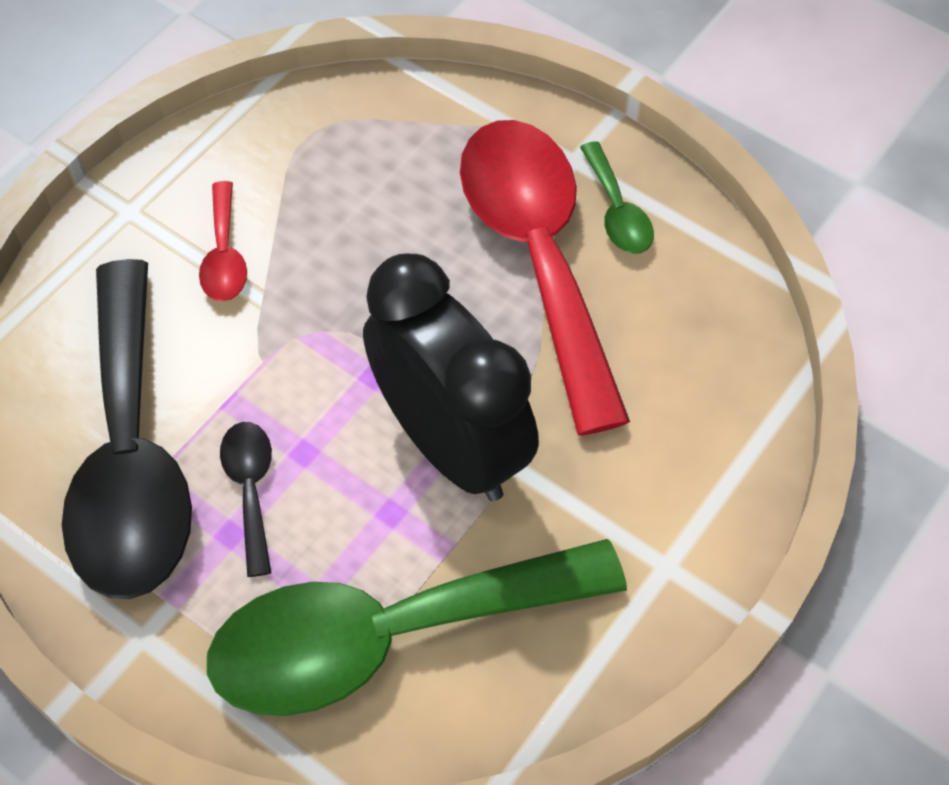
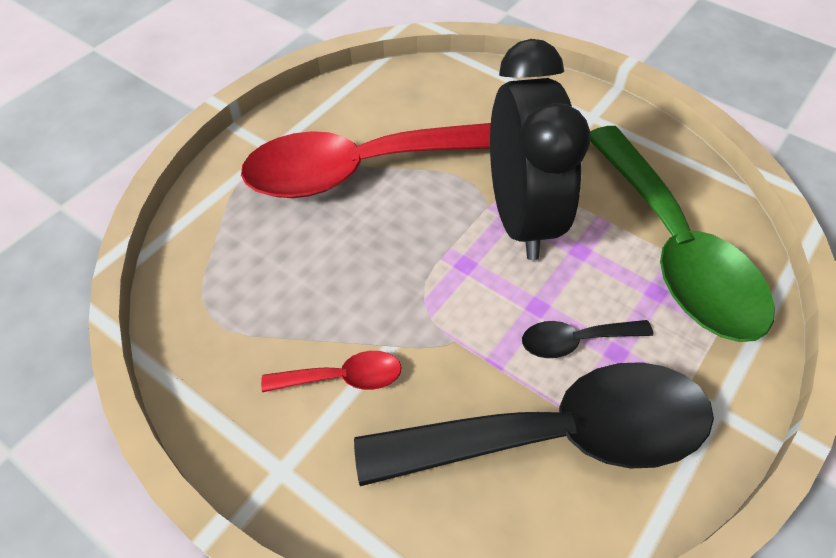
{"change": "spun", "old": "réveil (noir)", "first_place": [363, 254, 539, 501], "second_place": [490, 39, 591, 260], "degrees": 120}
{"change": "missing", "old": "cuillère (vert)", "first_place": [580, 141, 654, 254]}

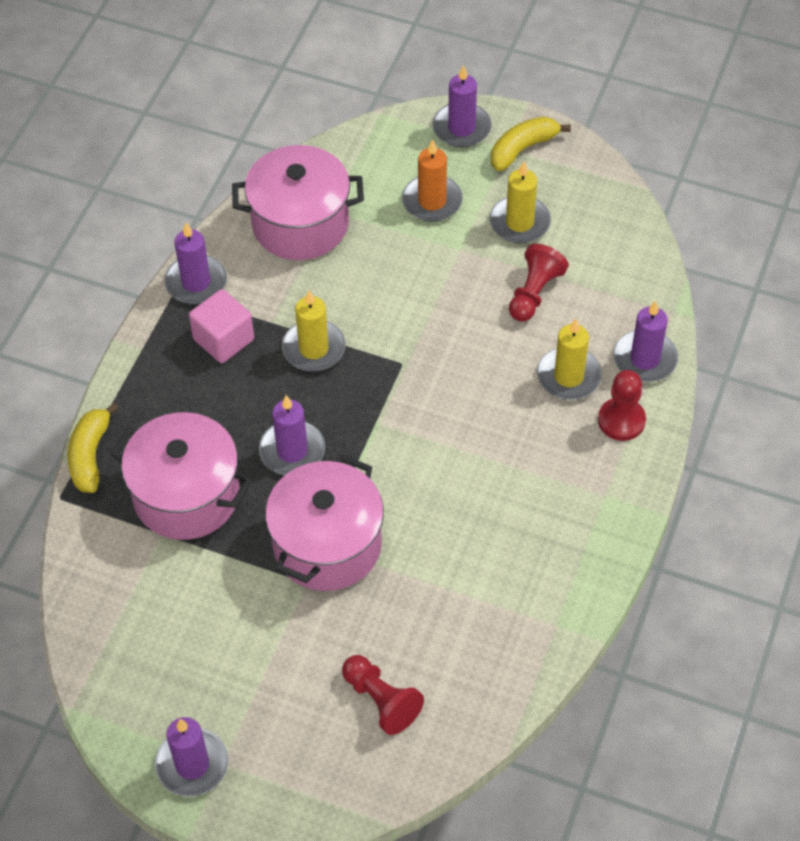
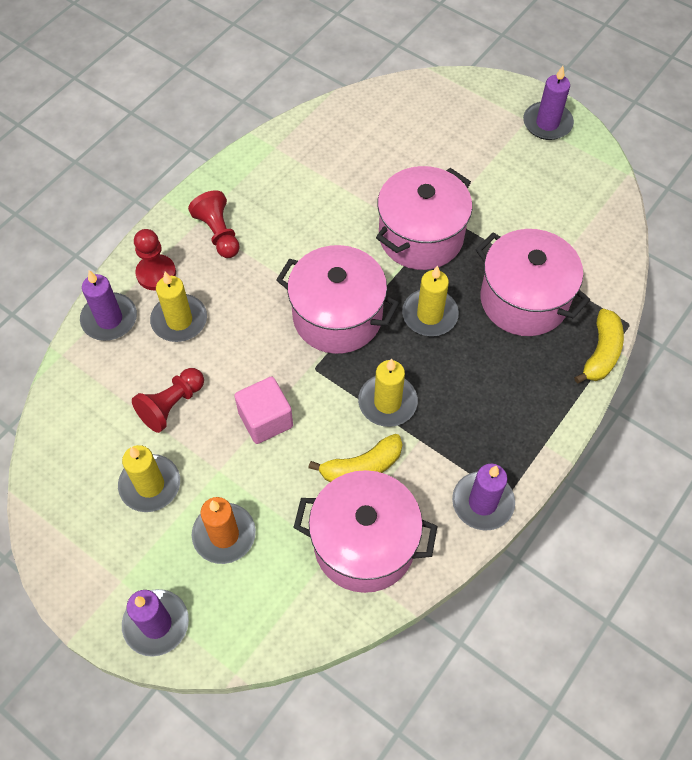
{"change": "relocated", "old": "cube (rose)", "first_place": [189, 289, 254, 363], "second_place": [234, 377, 293, 444]}
{"change": "colour", "old": "bougie (violet)", "new": "bougie (jaune)", "first_place": [259, 395, 325, 475], "second_place": [402, 265, 459, 336]}
{"change": "relocated", "old": "pion (rouge)", "first_place": [342, 655, 424, 735], "second_place": [188, 190, 240, 258]}
{"change": "relocated", "old": "banane (jaune)", "first_place": [491, 117, 571, 171], "second_place": [309, 434, 403, 482]}
{"change": "appeared", "new": "marmite (rose)", "second_place": [276, 245, 399, 354]}

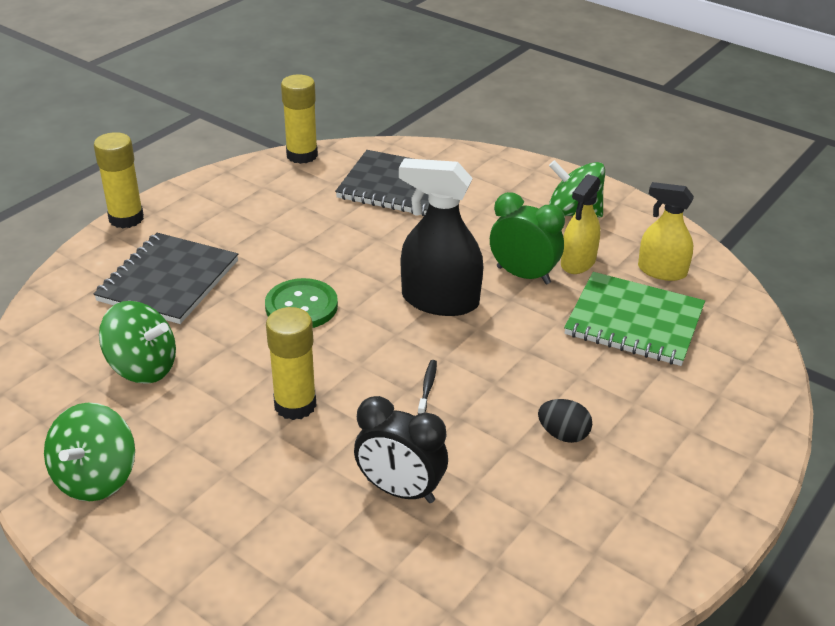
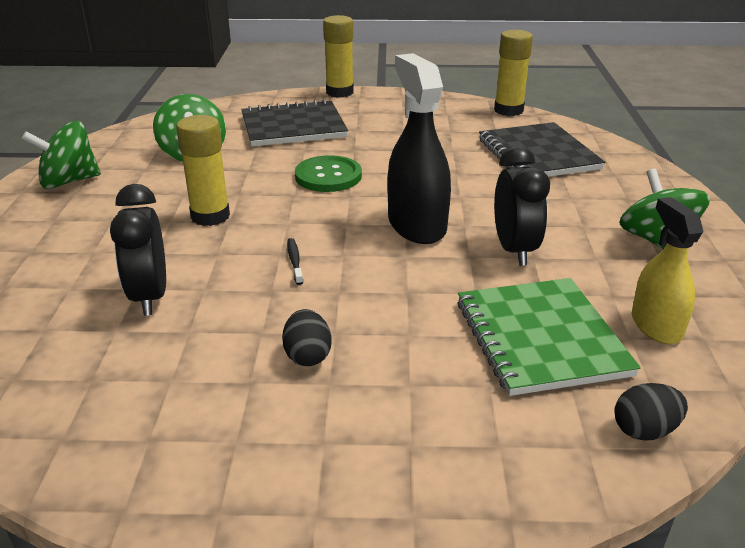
{"change": "spun", "old": "brosse à dents (noir)", "first_place": [418, 360, 437, 414], "second_place": [287, 238, 303, 285], "degrees": -75}
{"change": "colour", "old": "réveil (vert)", "new": "réveil (noir)", "first_place": [490, 192, 565, 284], "second_place": [494, 146, 550, 266]}
{"change": "missing", "old": "vaporisateur (jaune)", "first_place": [561, 174, 601, 274]}
{"change": "appeared", "new": "œuf (noir)", "second_place": [614, 383, 688, 441]}

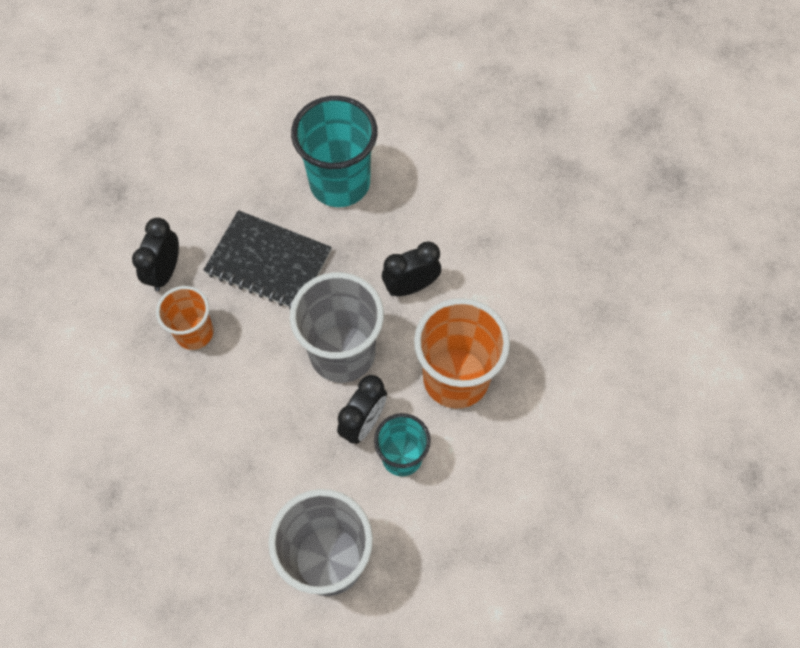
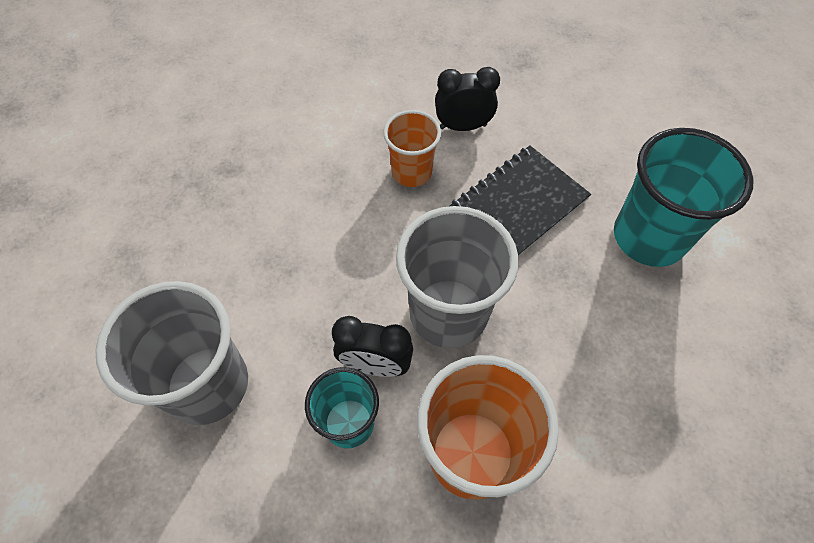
{"change": "spun", "old": "carnet (noir)", "first_place": [204, 210, 332, 309], "second_place": [448, 145, 591, 257], "degrees": 45}
{"change": "missing", "old": "réveil (noir)", "first_place": [382, 241, 441, 296]}

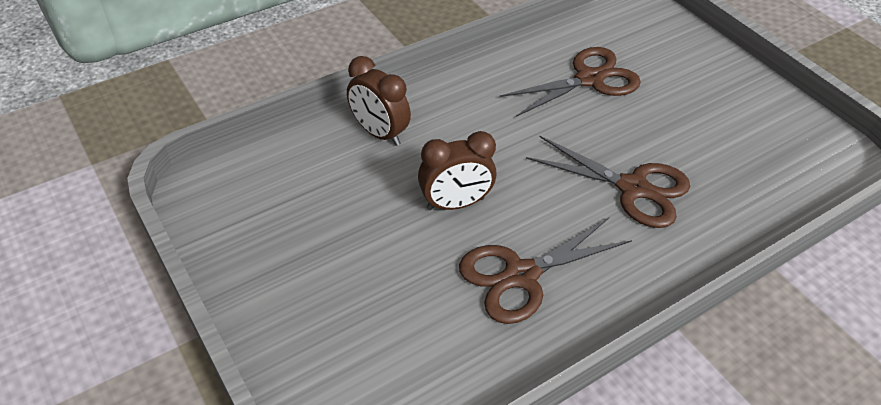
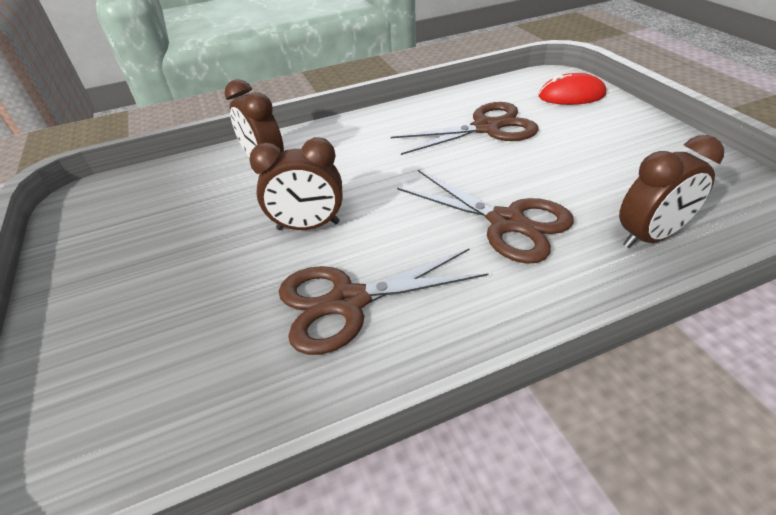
{"change": "appeared", "new": "souris (rouge)", "second_place": [539, 73, 606, 105]}
{"change": "appeared", "new": "réveil (marron)", "second_place": [619, 135, 724, 248]}

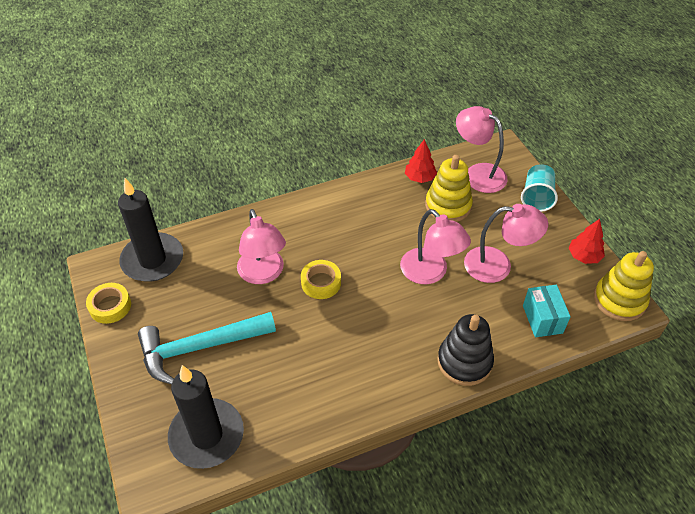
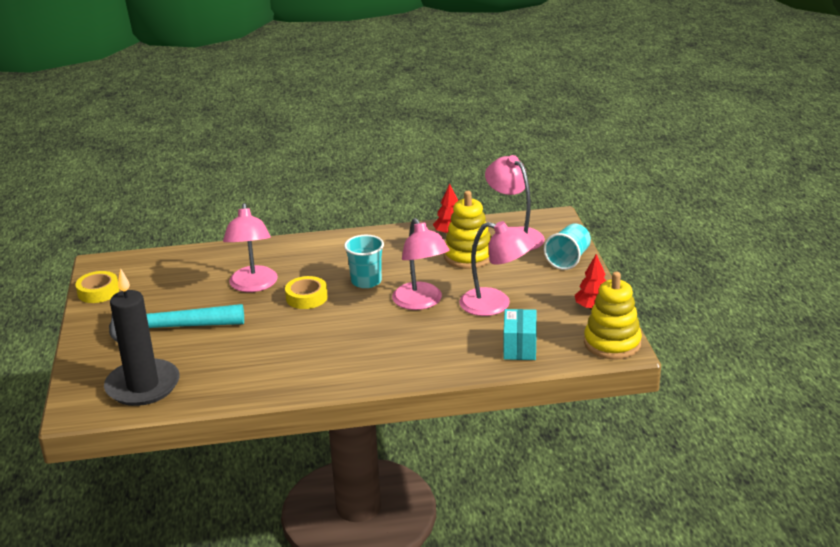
{"change": "missing", "old": "bougie (noir)", "first_place": [118, 178, 183, 282]}
{"change": "missing", "old": "jouet à empiler (noir)", "first_place": [437, 314, 494, 386]}
{"change": "appeared", "new": "gobelet (turquoise)", "second_place": [344, 235, 384, 288]}

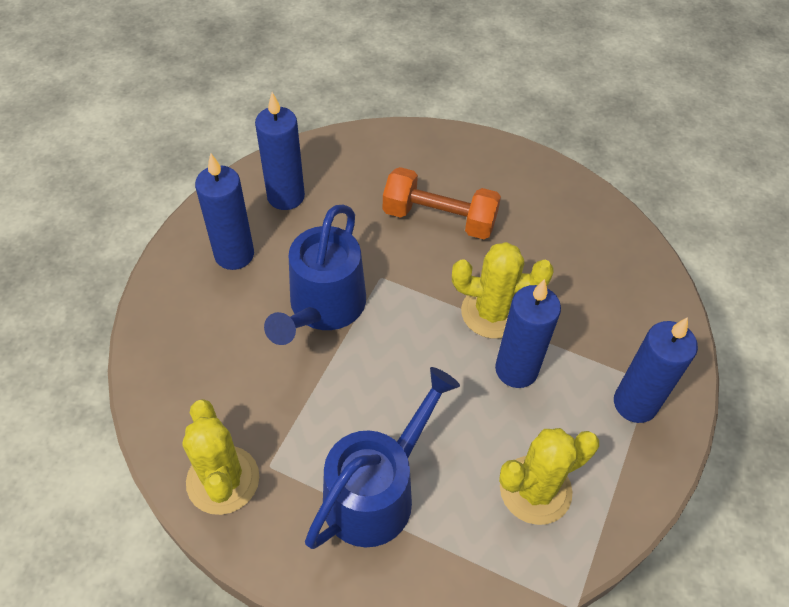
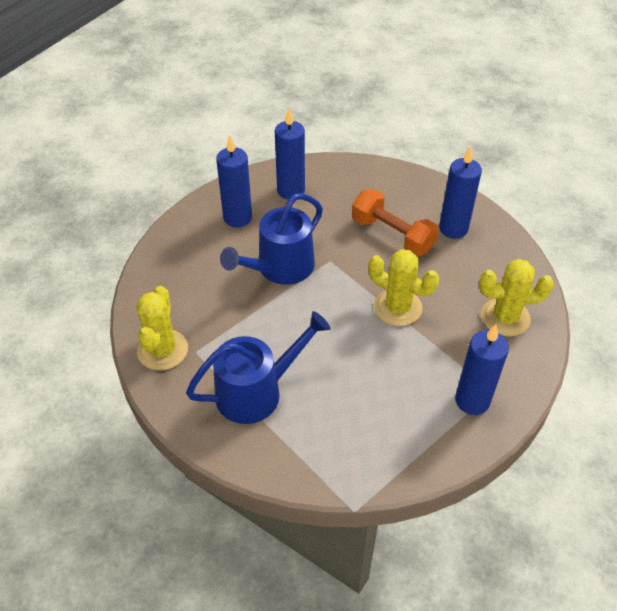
{"change": "relocated", "old": "bougie (bleu)", "first_place": [495, 279, 561, 388], "second_place": [439, 146, 482, 239]}
{"change": "relocated", "old": "cactus (jaune)", "first_place": [499, 428, 599, 525], "second_place": [479, 259, 554, 337]}

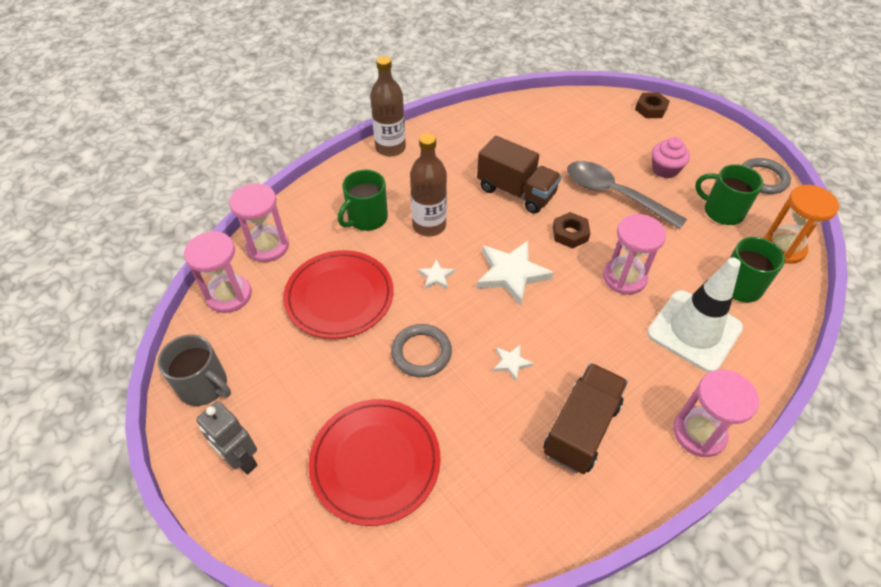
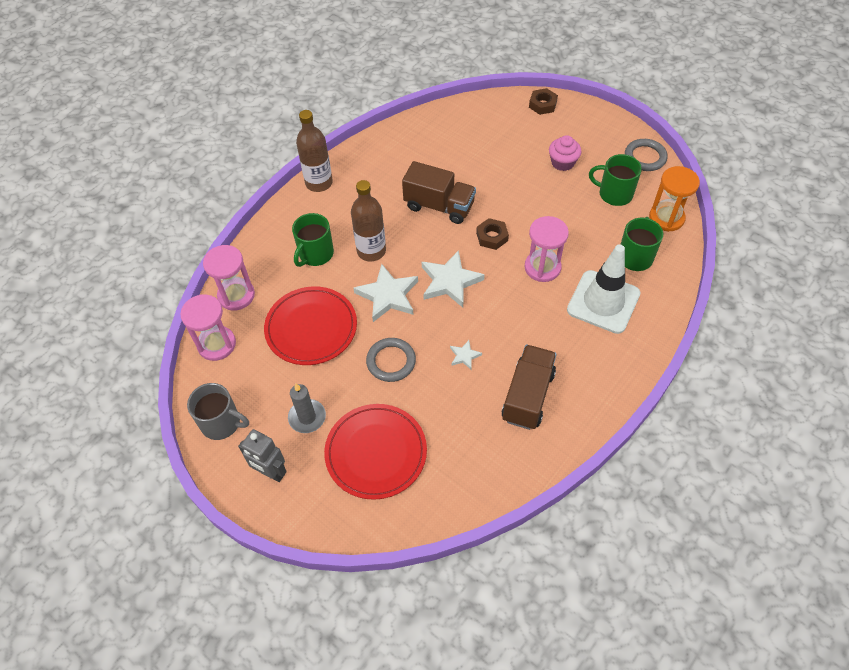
{"change": "size", "old": "étoile (blanc)", "first_place": [418, 259, 455, 289], "second_place": [354, 264, 418, 322], "factor": 2.08}
{"change": "missing", "old": "cuillère (gris)", "first_place": [567, 161, 687, 229]}
{"change": "missing", "old": "sablier (rose)", "first_place": [673, 370, 759, 457]}
{"change": "appeared", "new": "bougie (gris)", "second_place": [288, 384, 326, 433]}

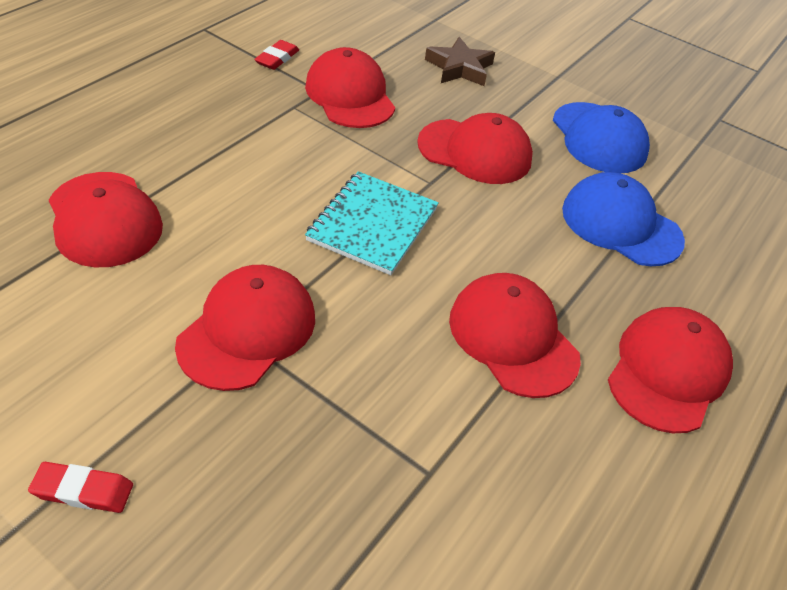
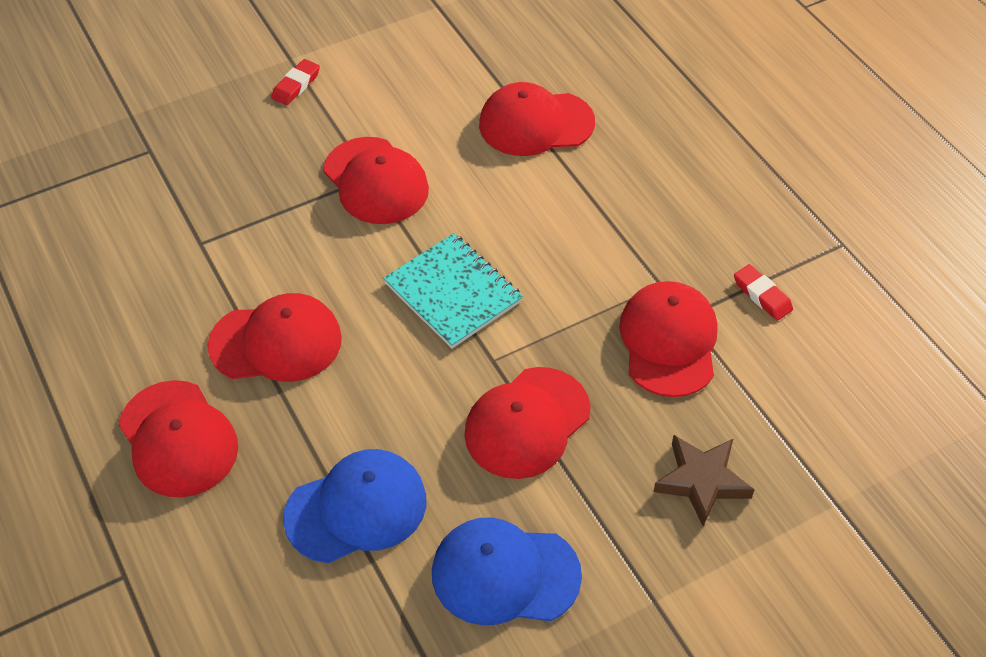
{"change": "spun", "old": "casquette (rouge)", "first_place": [305, 47, 395, 128], "second_place": [619, 281, 717, 397], "degrees": -90}

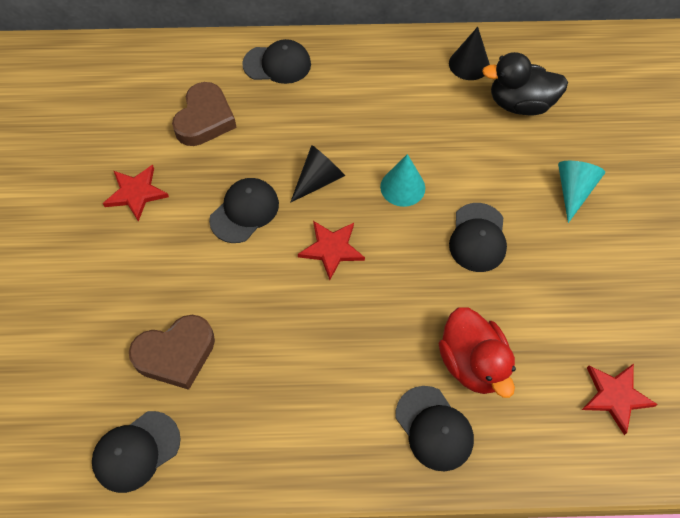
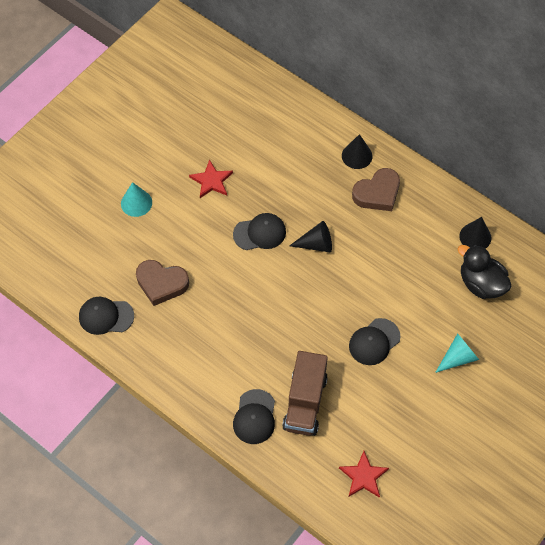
{"change": "relocated", "old": "cœur (marron)", "first_place": [172, 82, 237, 146], "second_place": [352, 168, 400, 211]}
{"change": "exchanged", "old": "casquette (noir)", "new": "cône (noir)", "first_place": [242, 39, 311, 84], "second_place": [342, 134, 373, 169]}
{"change": "missing", "old": "étoile (rouge)", "first_place": [298, 221, 365, 280]}
{"change": "relocated", "old": "cône (turquoise)", "first_place": [380, 154, 425, 207], "second_place": [121, 182, 152, 217]}
{"change": "exchanged", "old": "canard (rouge)", "new": "camion (marron)", "first_place": [439, 307, 516, 398], "second_place": [282, 351, 328, 436]}

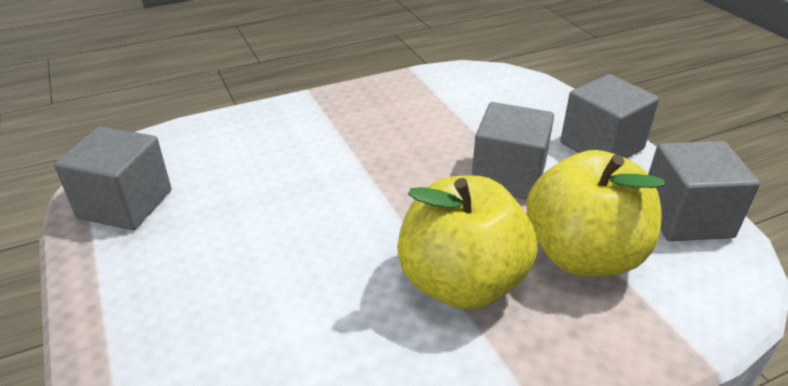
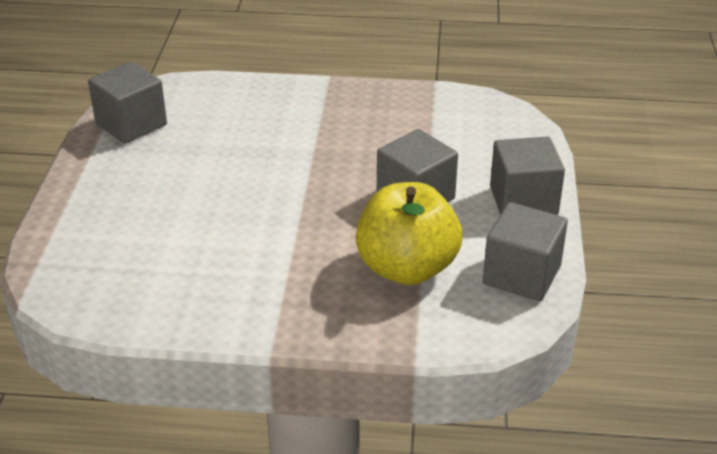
{"change": "missing", "old": "pomme (jaune)", "first_place": [397, 176, 537, 310]}

